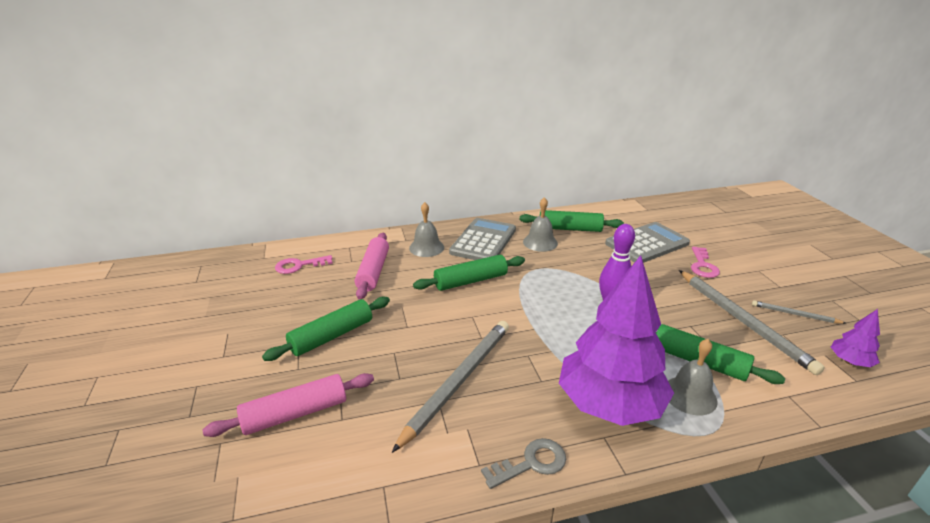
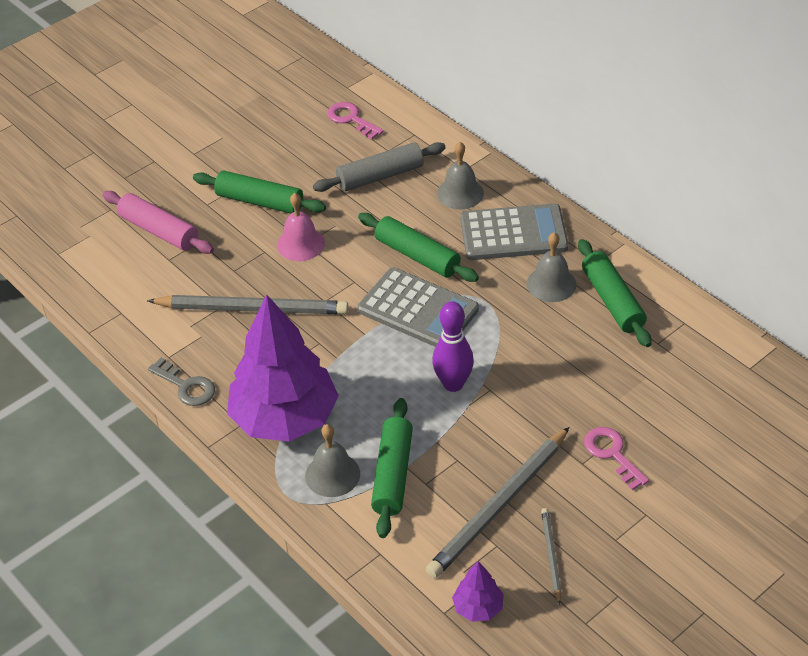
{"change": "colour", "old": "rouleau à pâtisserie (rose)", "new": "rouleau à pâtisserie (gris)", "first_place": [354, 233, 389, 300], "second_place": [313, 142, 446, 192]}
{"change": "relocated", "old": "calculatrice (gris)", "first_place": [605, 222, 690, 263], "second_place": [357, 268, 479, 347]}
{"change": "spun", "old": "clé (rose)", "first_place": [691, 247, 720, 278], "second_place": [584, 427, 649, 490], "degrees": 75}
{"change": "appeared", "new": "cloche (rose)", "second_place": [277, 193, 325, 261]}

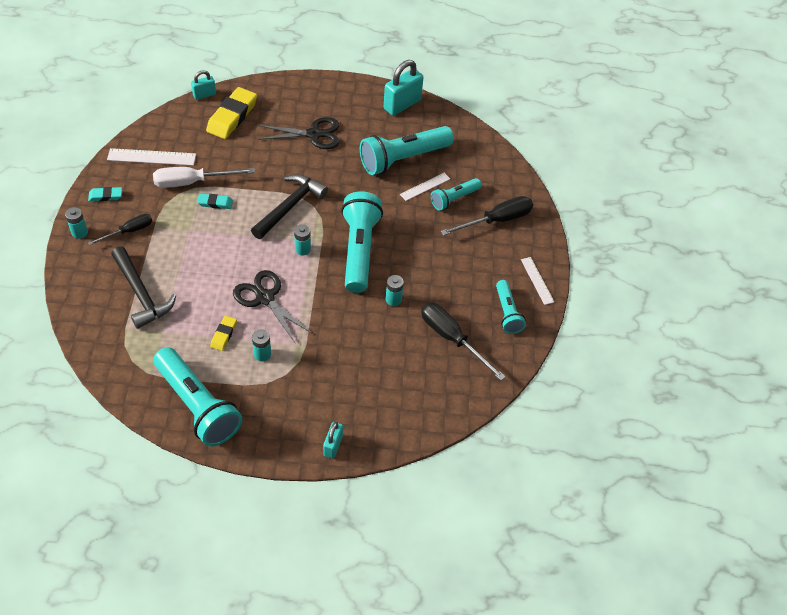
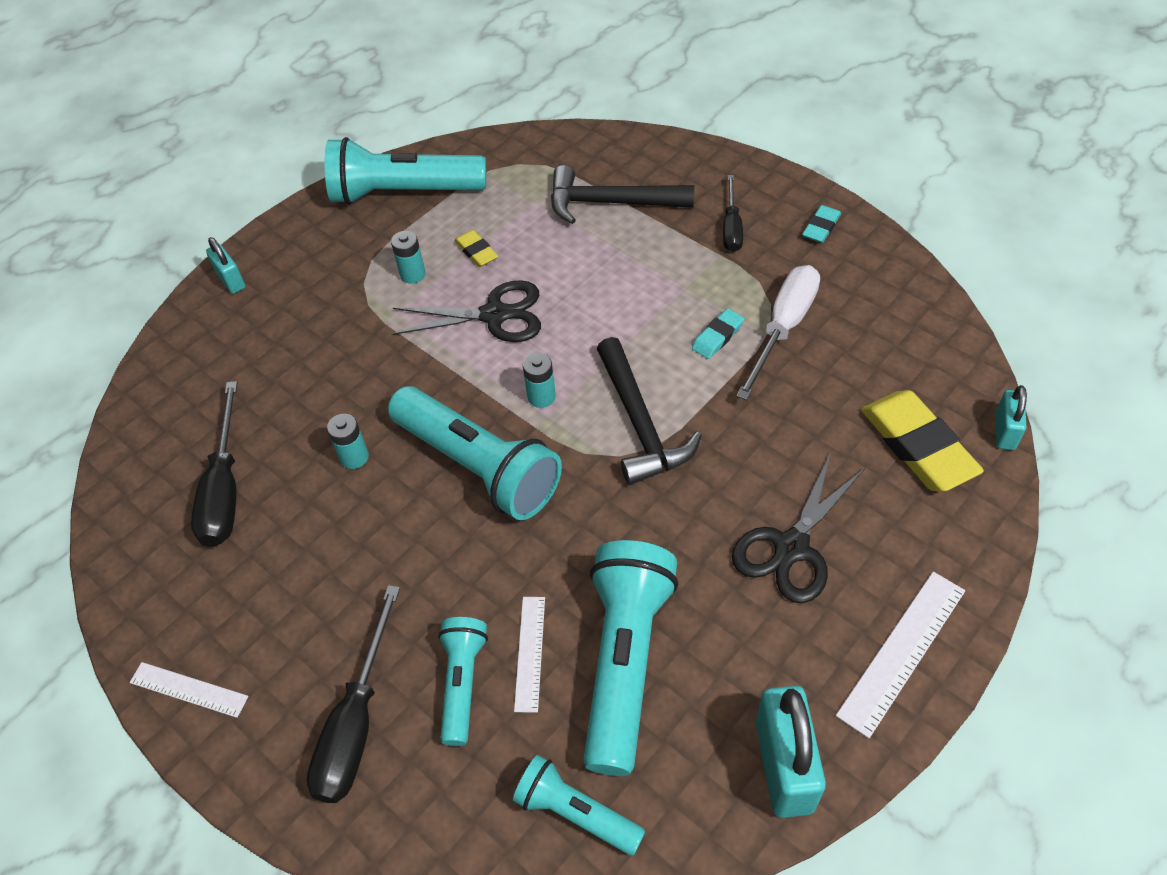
{"change": "missing", "old": "pile (turquoise)", "first_place": [65, 207, 88, 239]}
{"change": "relocated", "old": "règle (blanc)", "first_place": [107, 148, 196, 166], "second_place": [836, 572, 965, 738]}
{"change": "spun", "old": "tournevis (noir)", "first_place": [421, 302, 506, 381], "second_place": [191, 381, 238, 547], "degrees": 90}
{"change": "relocated", "old": "lampe de poche (turquoise)", "first_place": [496, 280, 526, 334], "second_place": [513, 755, 645, 856]}

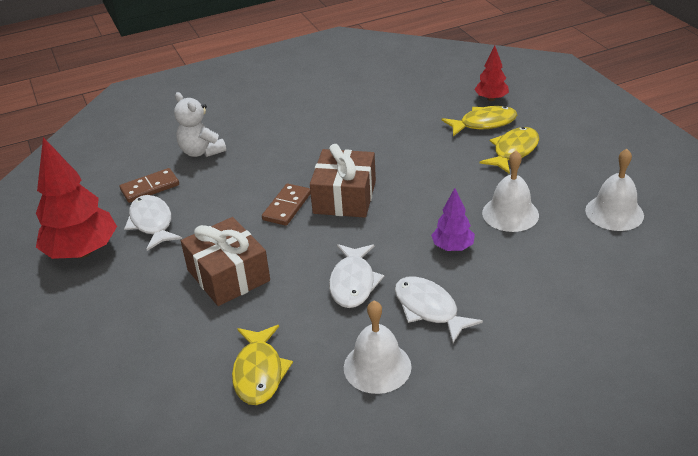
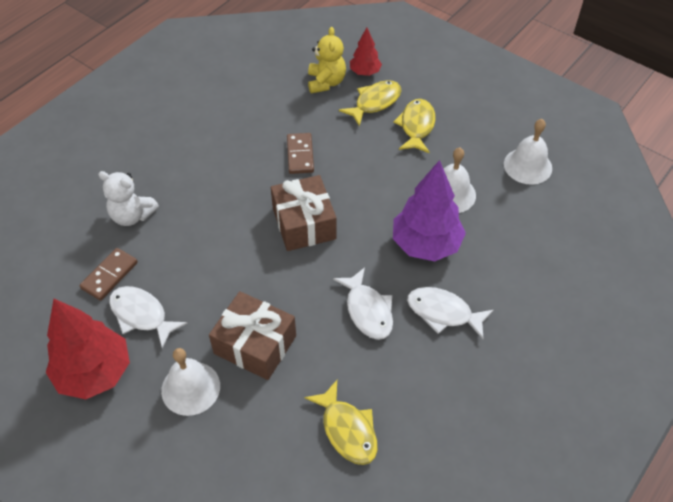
{"change": "relocated", "old": "domino (marron)", "first_place": [262, 184, 311, 226], "second_place": [287, 133, 314, 174]}
{"change": "relocated", "old": "cloche (blanc)", "first_place": [344, 301, 411, 394], "second_place": [161, 348, 220, 416]}
{"change": "size", "old": "arbre (violet)", "first_place": [431, 188, 475, 251], "second_place": [393, 160, 466, 261], "factor": 1.88}
{"change": "appeared", "new": "ours en peluche (jaune)", "second_place": [308, 27, 346, 93]}

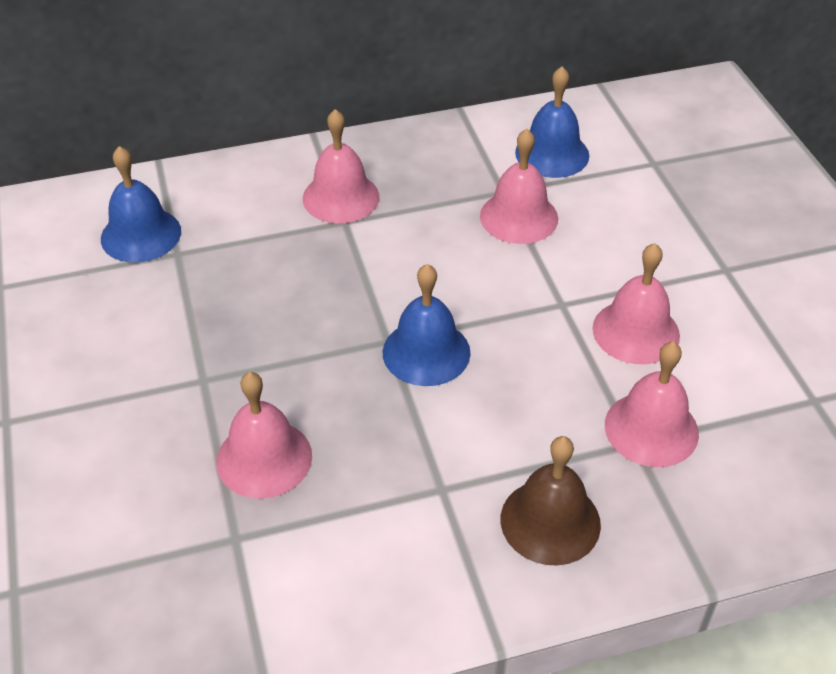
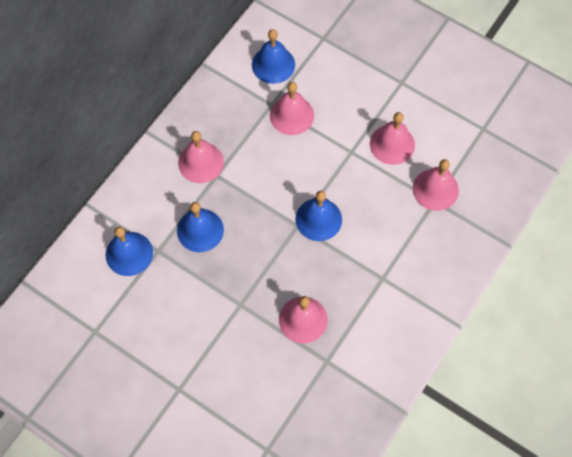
{"change": "missing", "old": "cloche (marron)", "first_place": [501, 436, 601, 566]}
{"change": "appeared", "new": "cloche (bleu)", "second_place": [177, 202, 224, 252]}

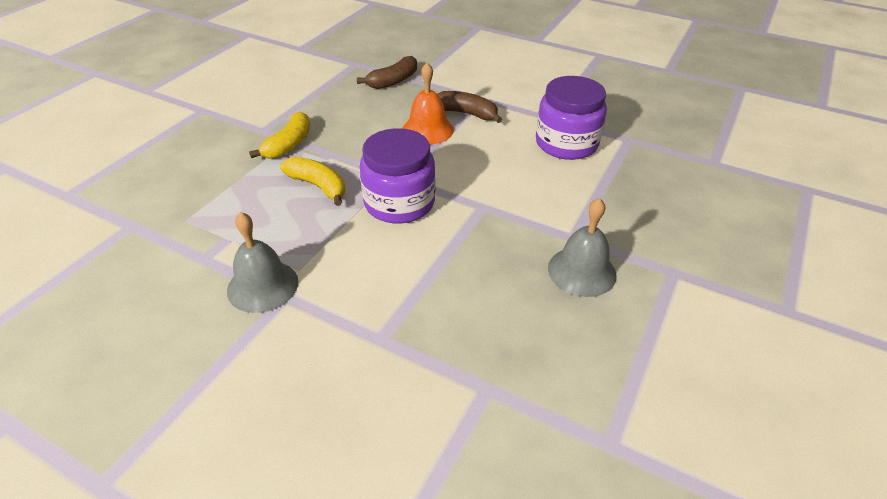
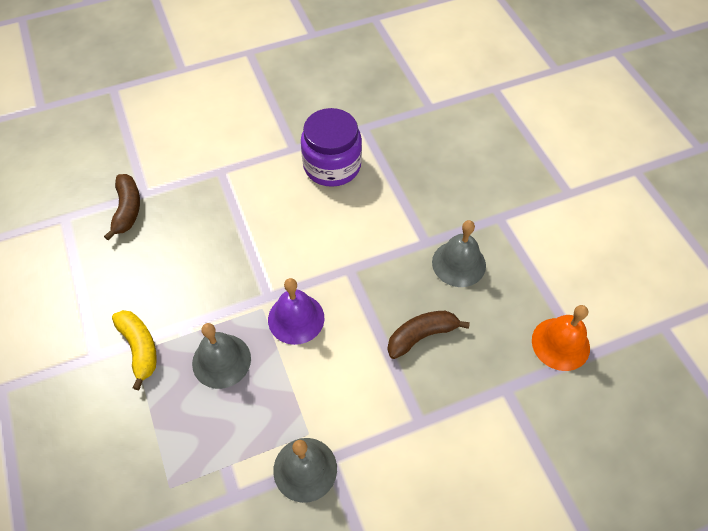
{"change": "exchanged", "old": "banane (jaune)", "new": "cloche (gris)", "first_place": [280, 157, 346, 206], "second_place": [192, 323, 251, 389]}
{"change": "exchanged", "old": "bocal (violet)", "new": "cloche (violet)", "first_place": [360, 128, 435, 223], "second_place": [268, 278, 324, 345]}
{"change": "relocated", "old": "cloche (orange)", "first_place": [403, 63, 454, 144], "second_place": [532, 305, 590, 371]}
{"change": "relocated", "old": "banane (marron)", "first_place": [437, 91, 502, 123], "second_place": [387, 311, 470, 359]}

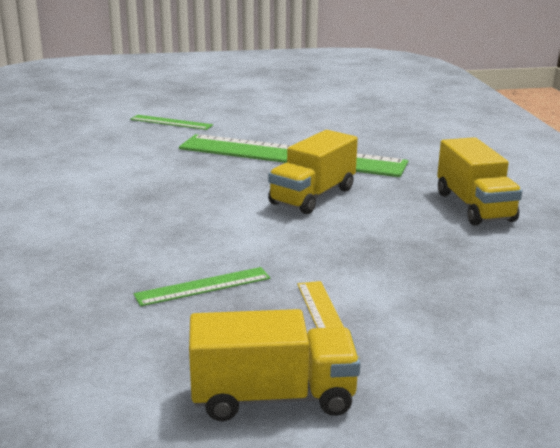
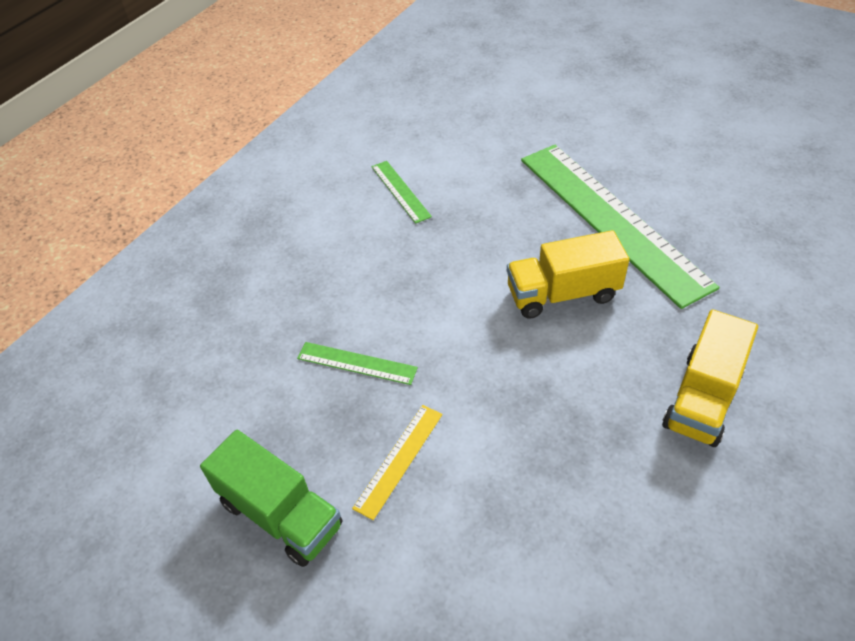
{"change": "relocated", "old": "règle (vert)", "first_place": [130, 115, 213, 130], "second_place": [371, 161, 432, 224]}
{"change": "colour", "old": "camion (jaune)", "new": "camion (vert)", "first_place": [189, 309, 360, 421], "second_place": [200, 430, 342, 567]}

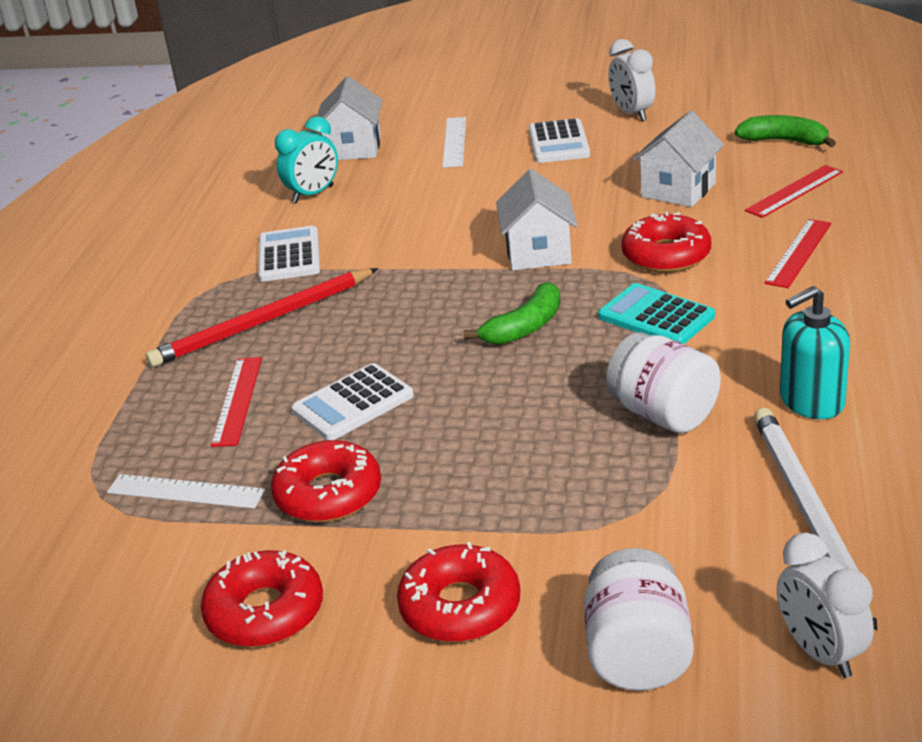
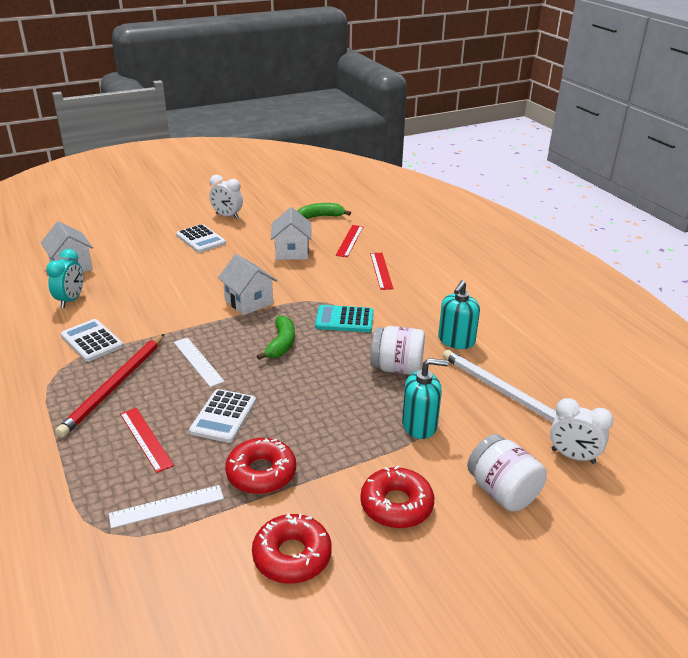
{"change": "relocated", "old": "règle (blanc)", "first_place": [442, 117, 466, 168], "second_place": [174, 337, 225, 387]}
{"change": "missing", "old": "beignet (rouge)", "first_place": [621, 212, 711, 273]}
{"change": "appeared", "new": "distributeur de savon (turquoise)", "second_place": [402, 358, 449, 439]}

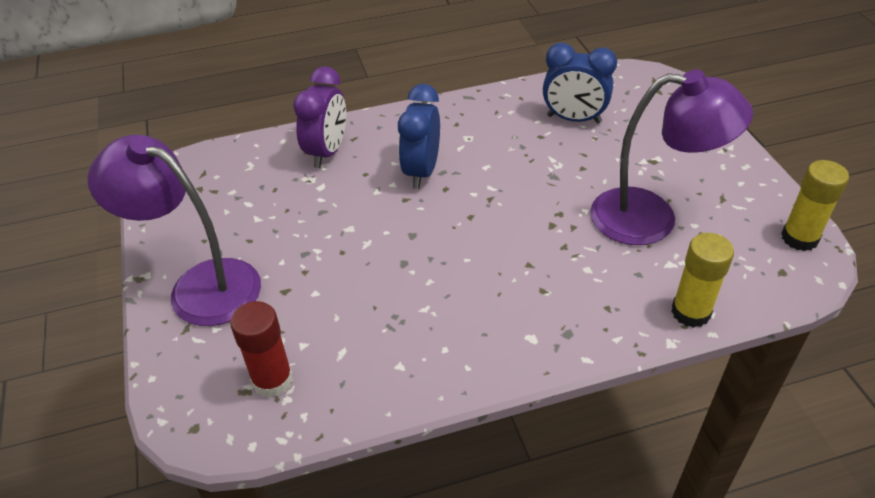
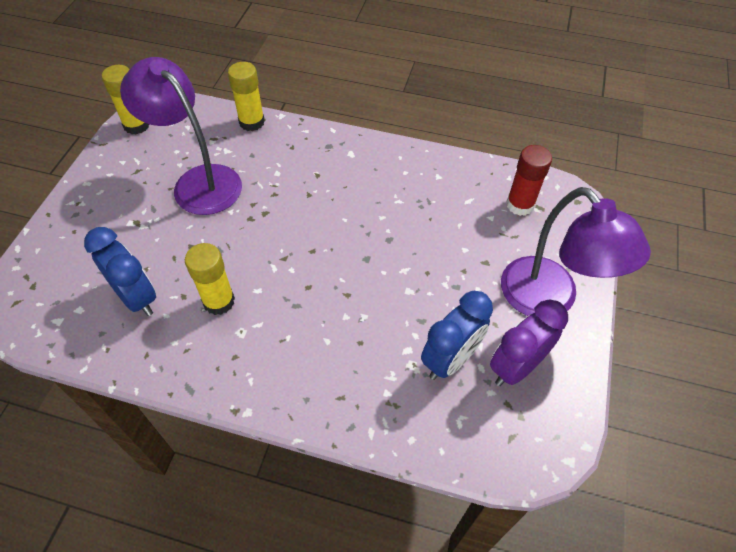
{"change": "relocated", "old": "réveil (violet)", "first_place": [293, 66, 346, 168], "second_place": [490, 299, 568, 386]}
{"change": "relocated", "old": "réveil (bleu)", "first_place": [398, 84, 440, 189], "second_place": [421, 291, 493, 380]}
{"change": "appeared", "new": "bâton de colle (jaune)", "second_place": [185, 243, 235, 315]}

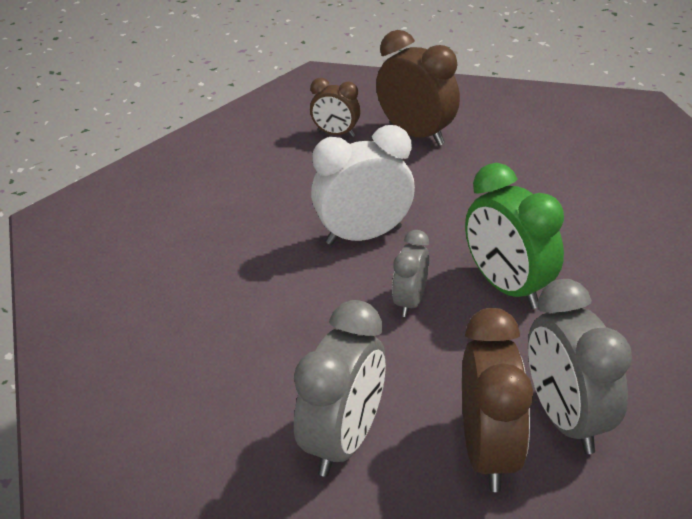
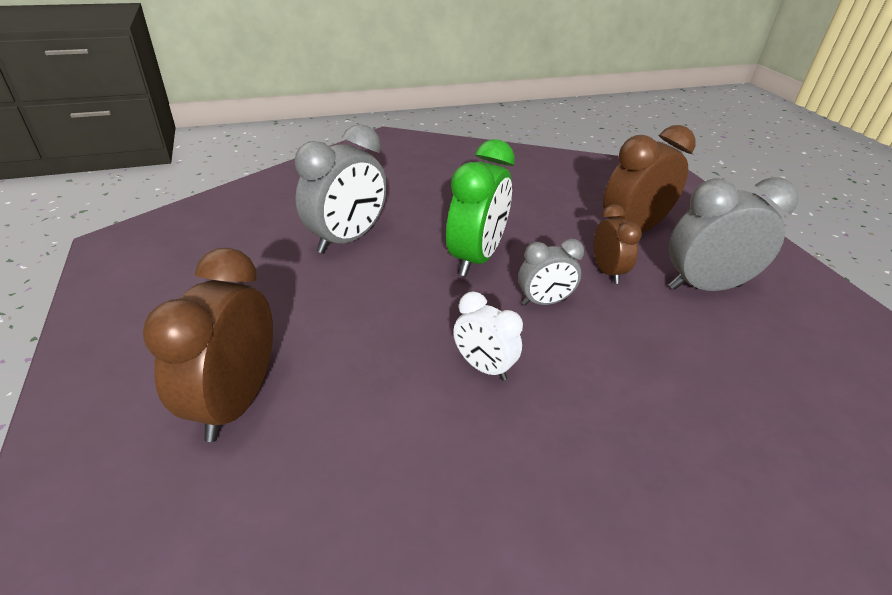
{"change": "relocated", "old": "réveil (marron)", "first_place": [310, 78, 361, 137], "second_place": [593, 204, 642, 284]}
{"change": "size", "old": "réveil (blanc)", "first_place": [311, 125, 415, 245], "second_place": [453, 292, 523, 381], "factor": 0.58}
{"change": "relocated", "old": "réveil (gris)", "first_place": [528, 279, 632, 454], "second_place": [295, 124, 387, 254]}

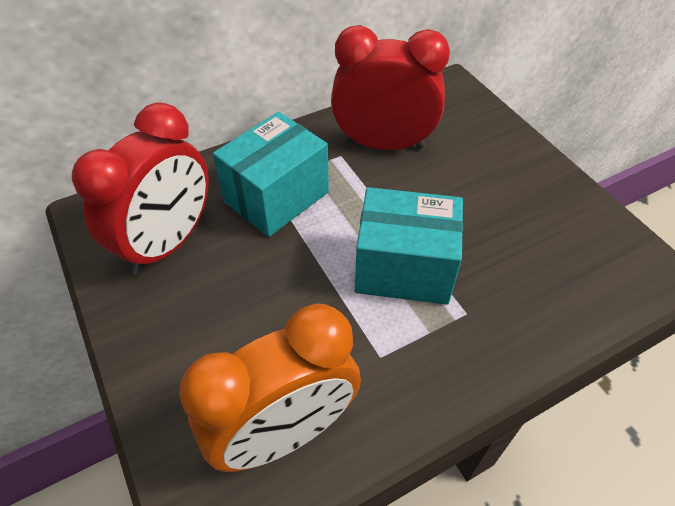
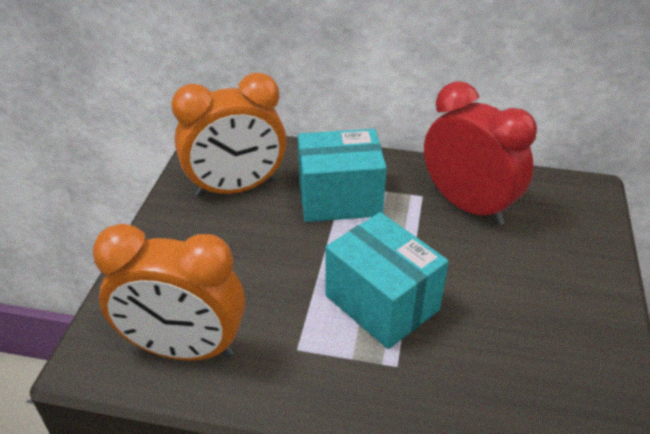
{"change": "colour", "old": "réveil (rouge)", "new": "réveil (orange)", "first_place": [72, 102, 209, 275], "second_place": [172, 73, 286, 197]}

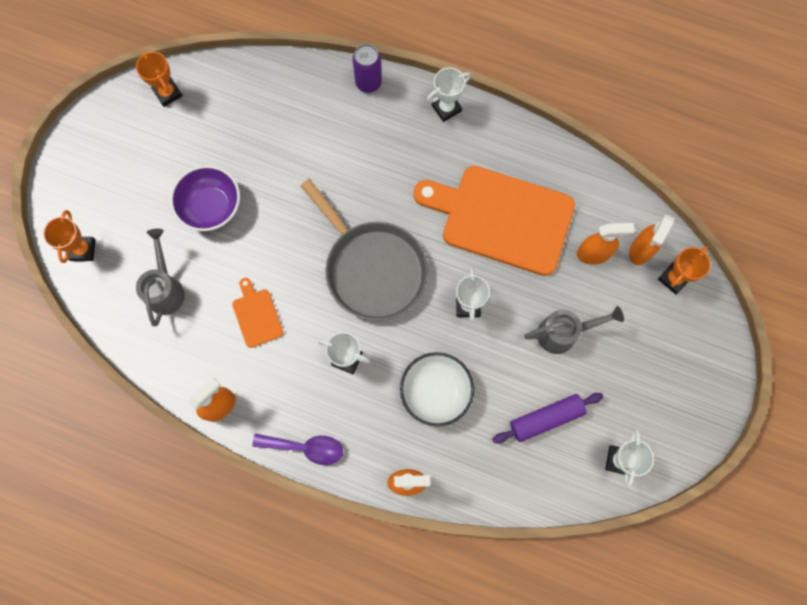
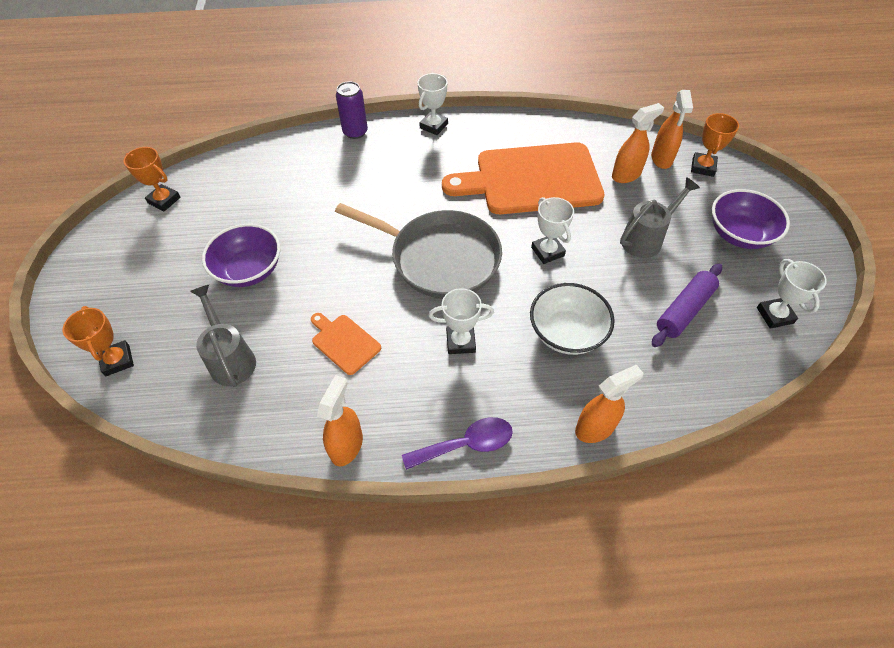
{"change": "appeared", "new": "bol (violet)", "second_place": [712, 189, 790, 249]}

